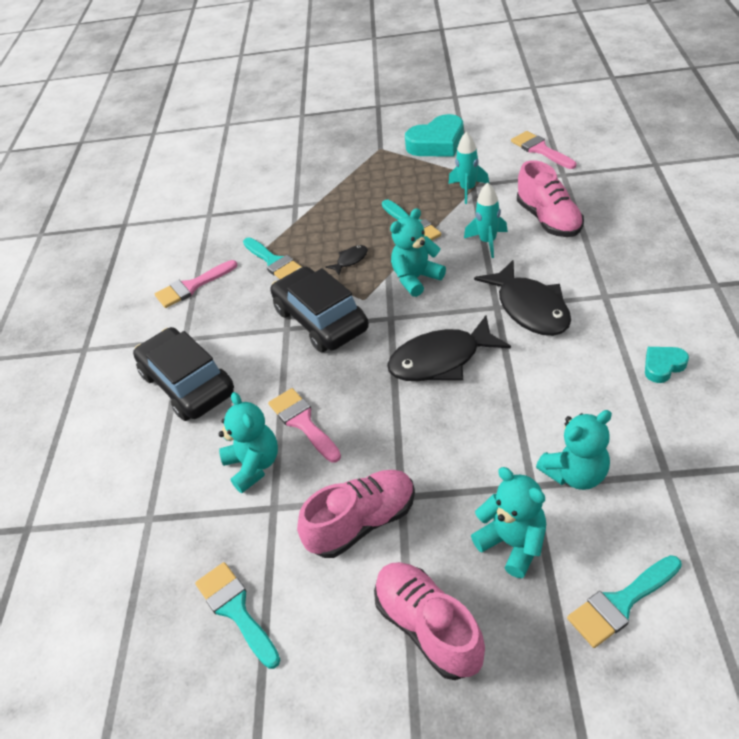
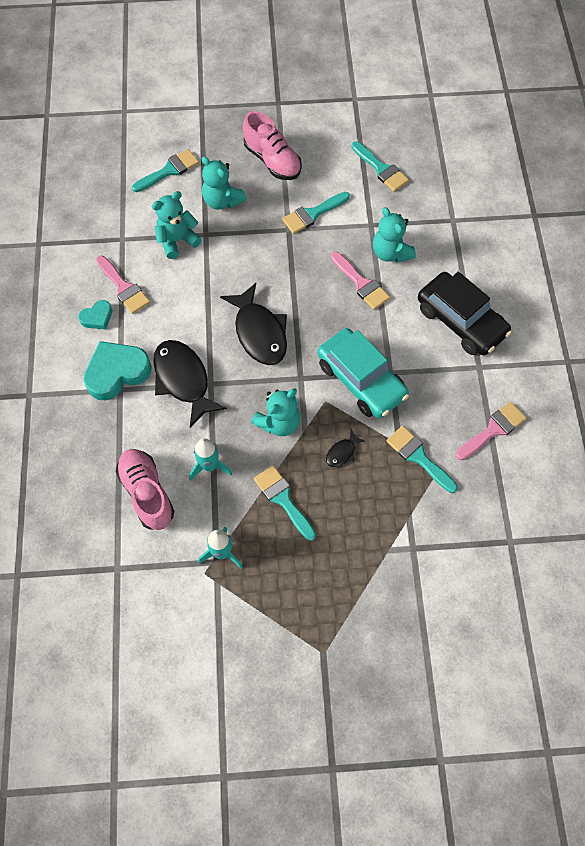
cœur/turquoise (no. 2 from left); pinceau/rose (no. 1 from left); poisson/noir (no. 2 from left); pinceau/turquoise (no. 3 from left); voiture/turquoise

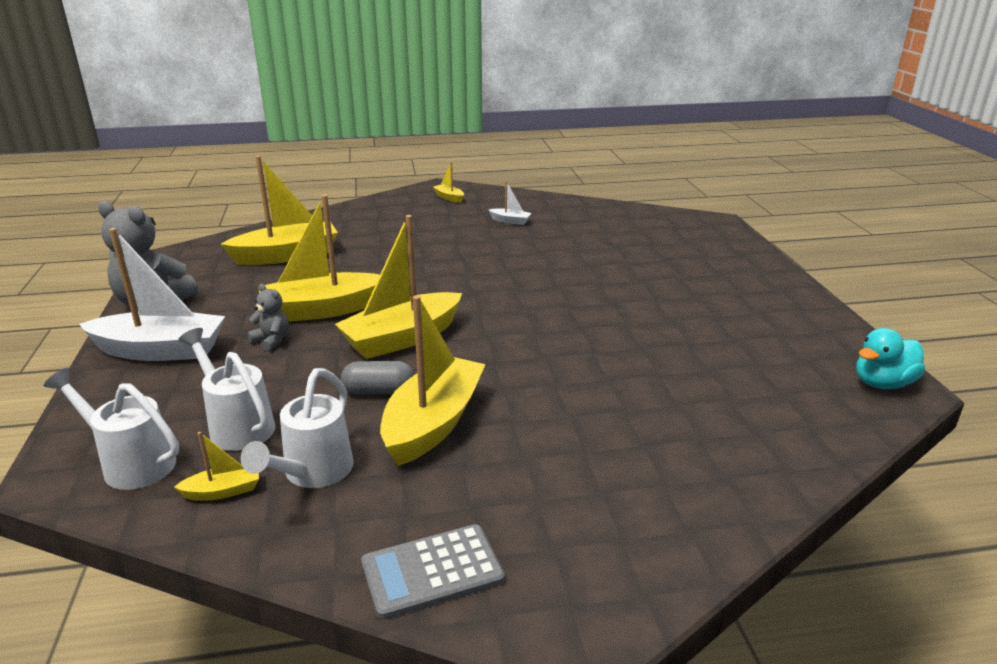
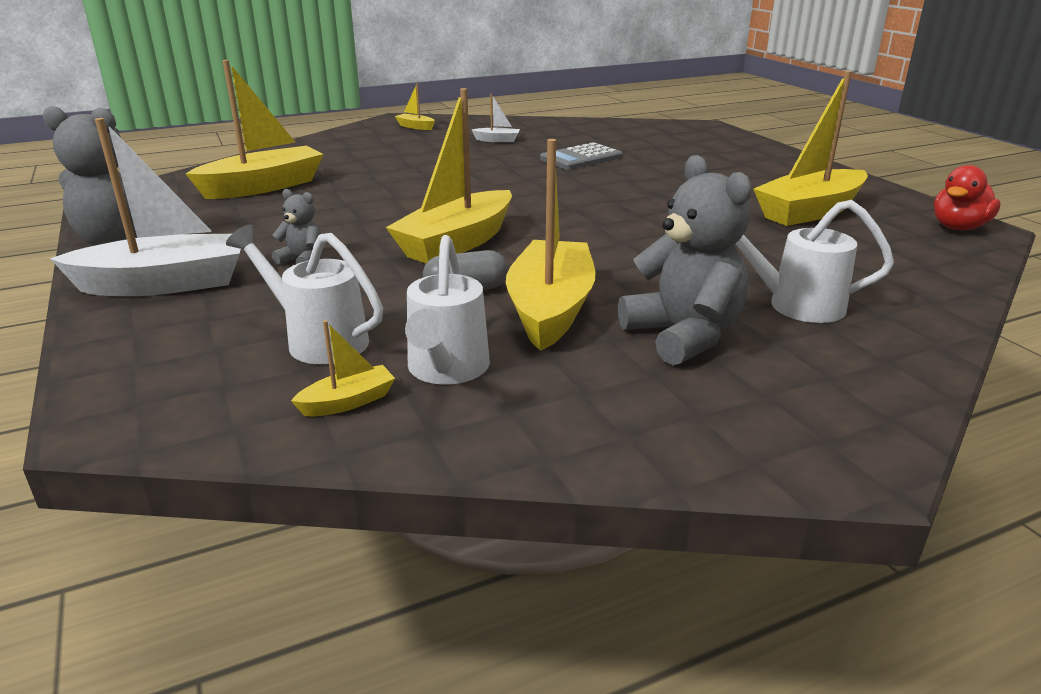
calculatrice/gris; ours en peluche/gris (no. 3 from left); arrosoir/blanc (no. 3 from left); bateau/jaune (no. 6 from left); canard/rouge

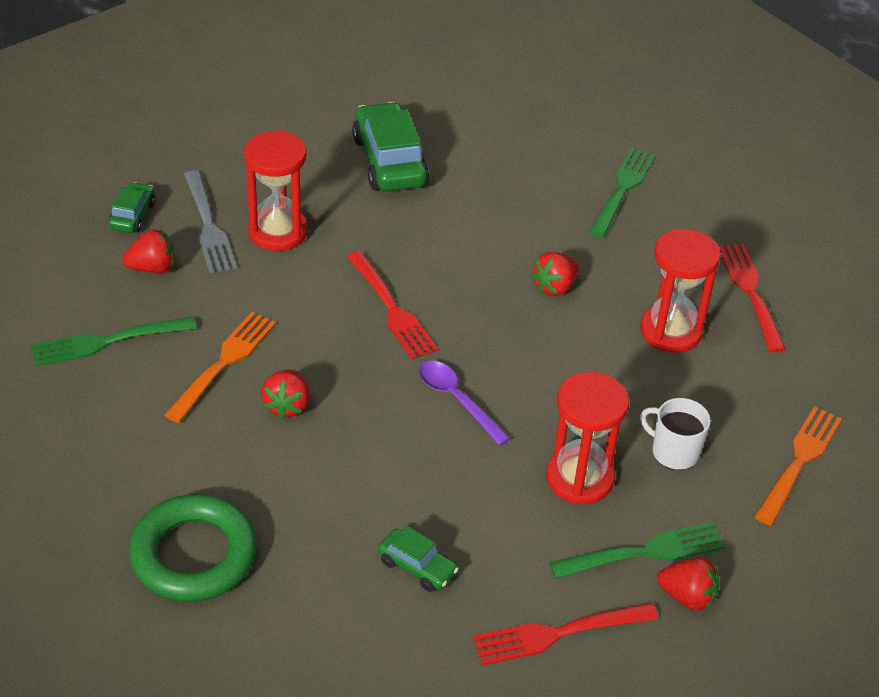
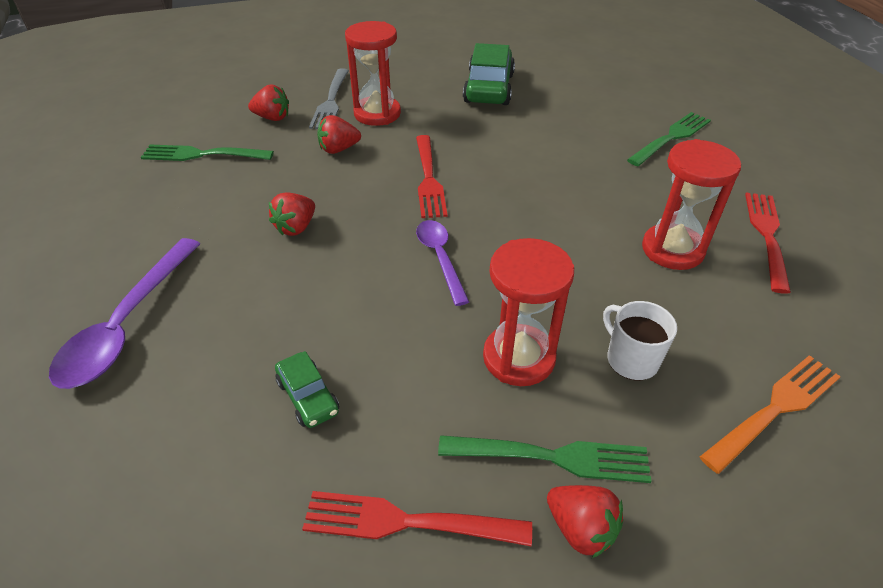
cuillère/violet (no. 1 from left); fraise/rouge (no. 3 from left); voiture/vert (no. 1 from left in the first image); fourchette/orange (no. 1 from left in the first image)

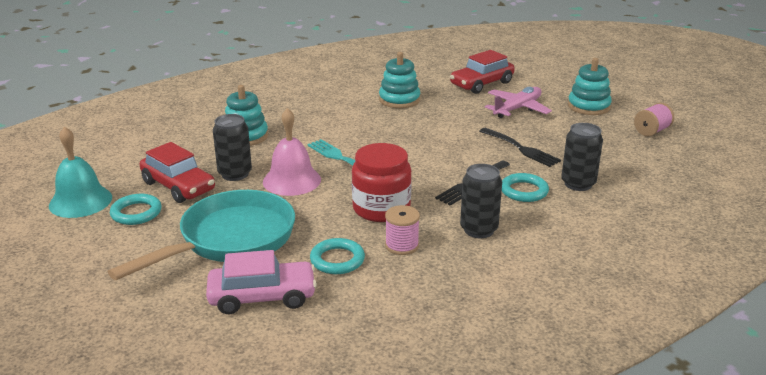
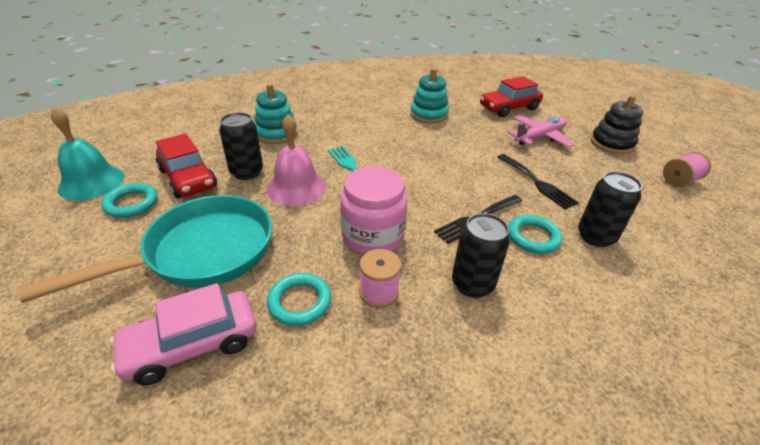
voiture/rose; bocal/rose; jouet à empiler/noir

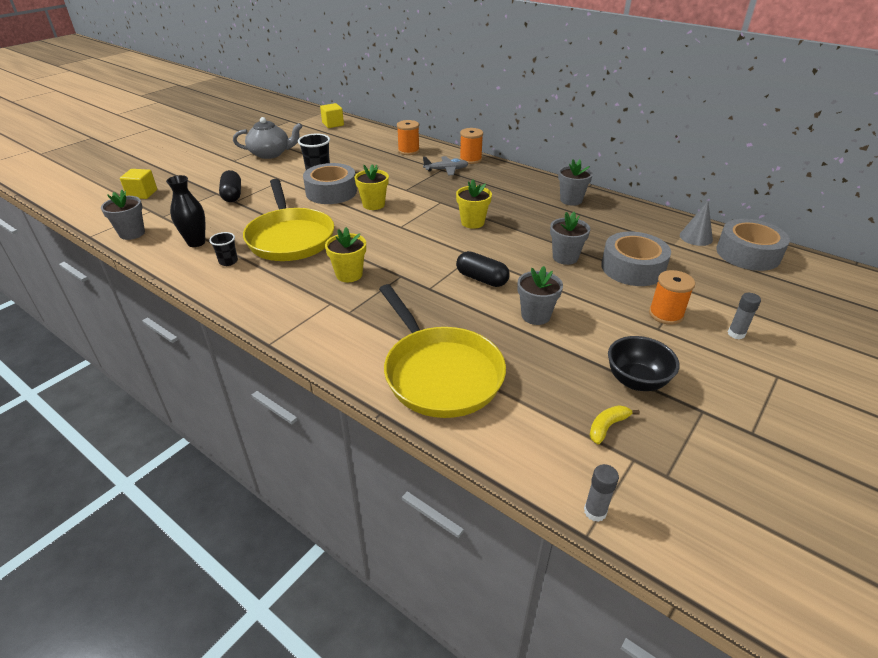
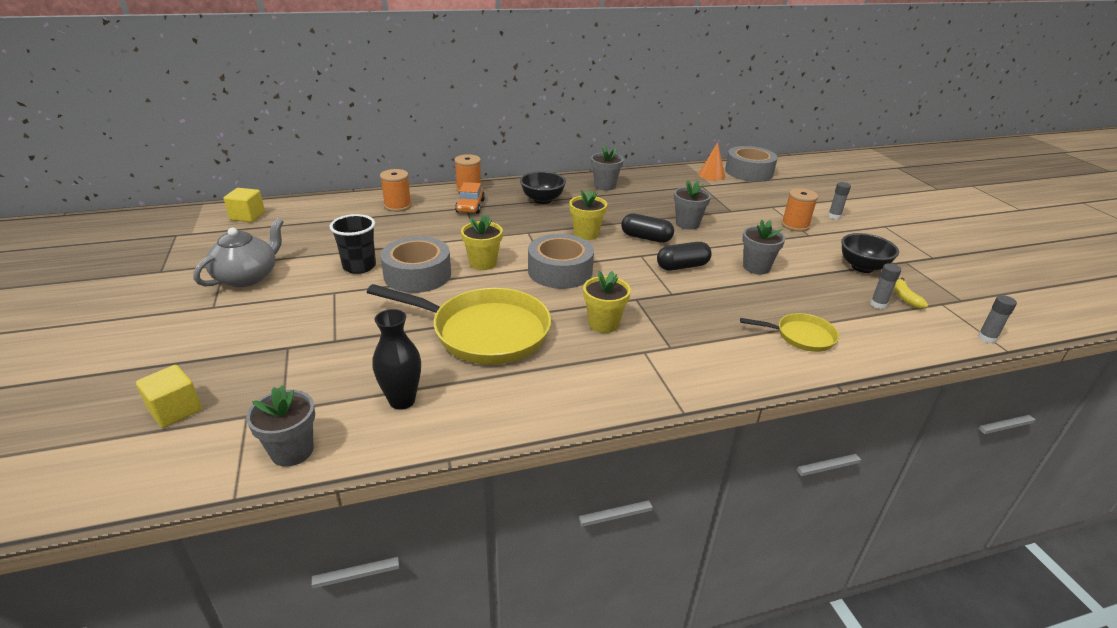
voiture/orange; bol/noir (no. 1 from left); ruban adhésif/gris (no. 2 from left); gélule/noir (no. 1 from left); cône/orange; poêle/jaune (no. 2 from left); bâton de colle/gris (no. 2 from left); gobelet/noir (no. 1 from left in the first image)

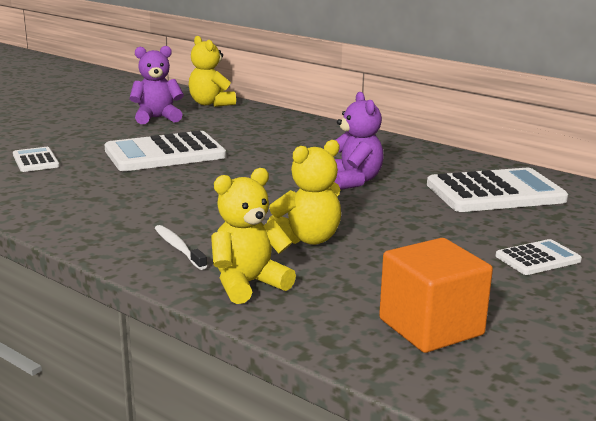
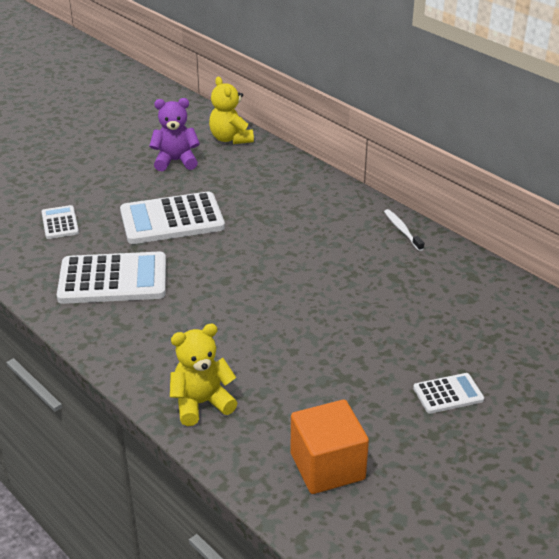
calculatrice/blanc (no. 2 from left); brosse à dents/blanc; ours en peluche/jaune (no. 3 from left in the first image); ours en peluche/violet (no. 2 from left in the first image)

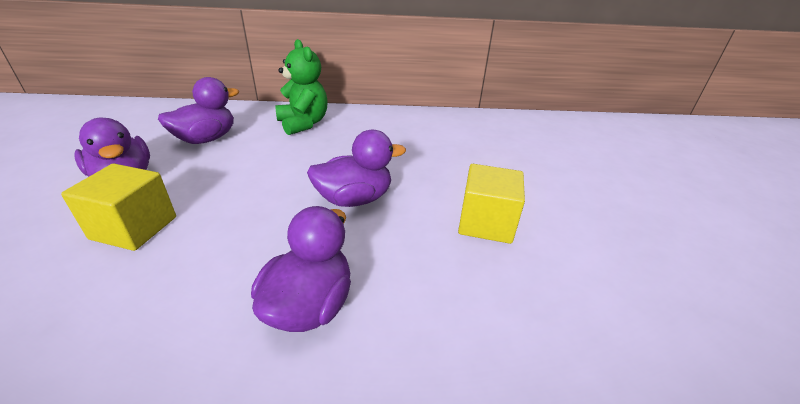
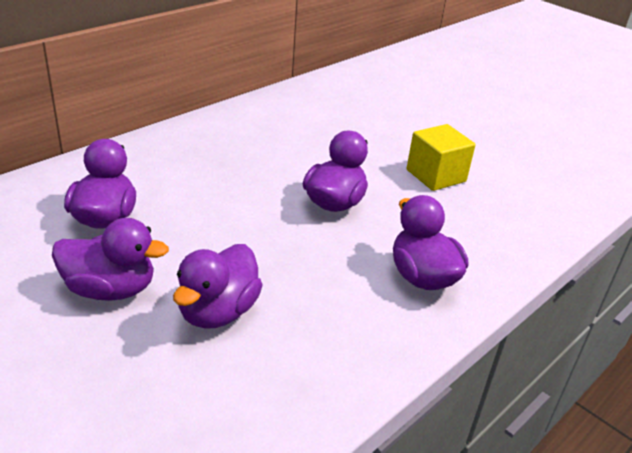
canard/violet (no. 3 from left); ours en peluche/vert

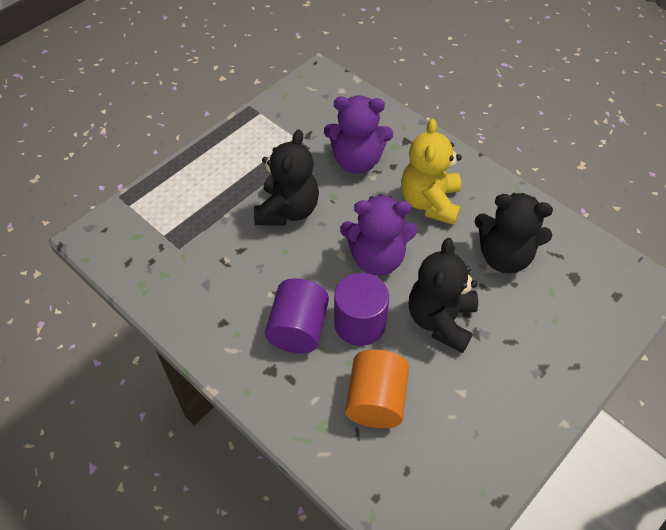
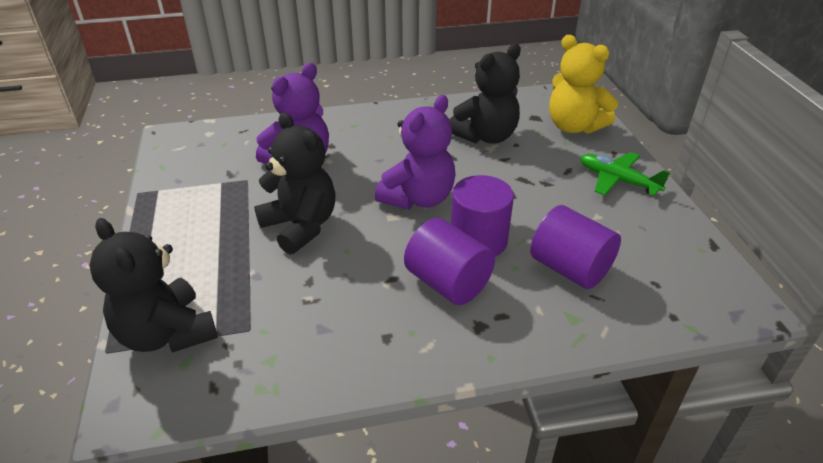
ours en peluche/noir (no. 1 from left); cylindre/violet (no. 3 from left); ours en peluche/jaune; avion/vert

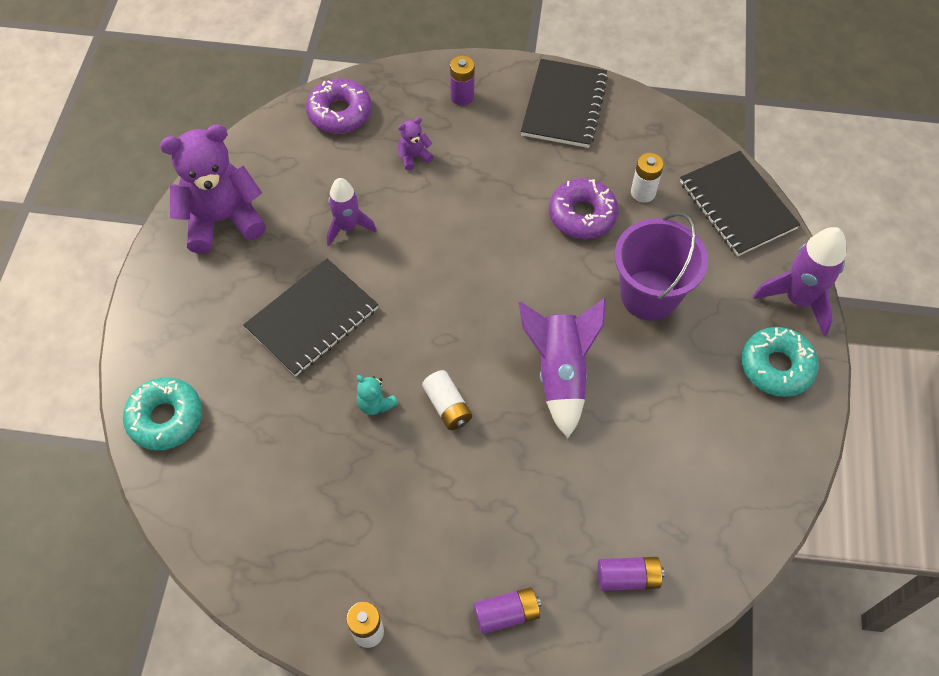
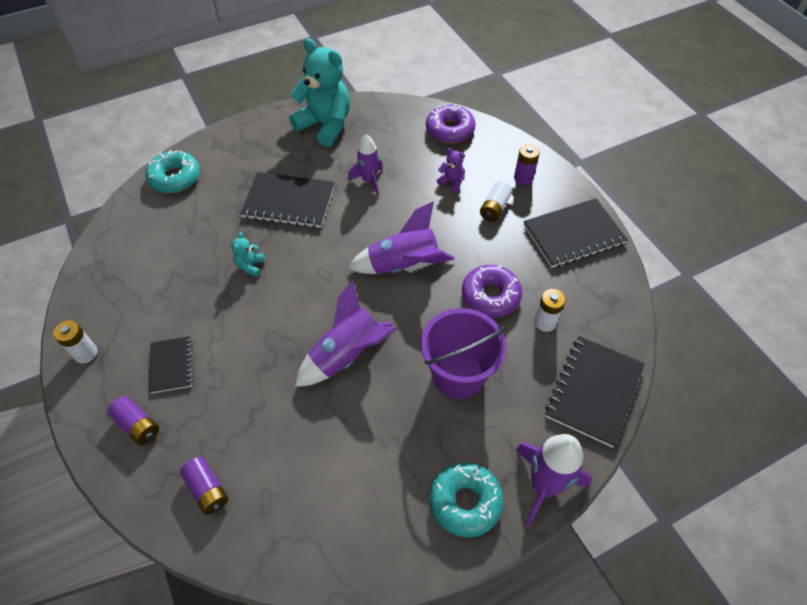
carnet/noir (no. 1 from left); ours en peluche/turquoise (no. 2 from left); fusée/violet (no. 3 from left); pile/blanc (no. 2 from left)

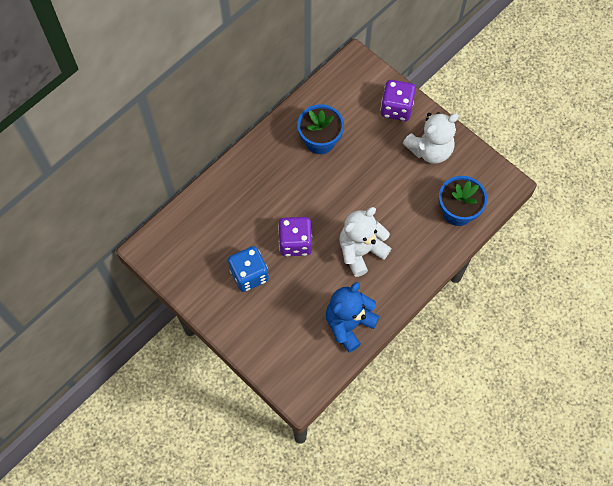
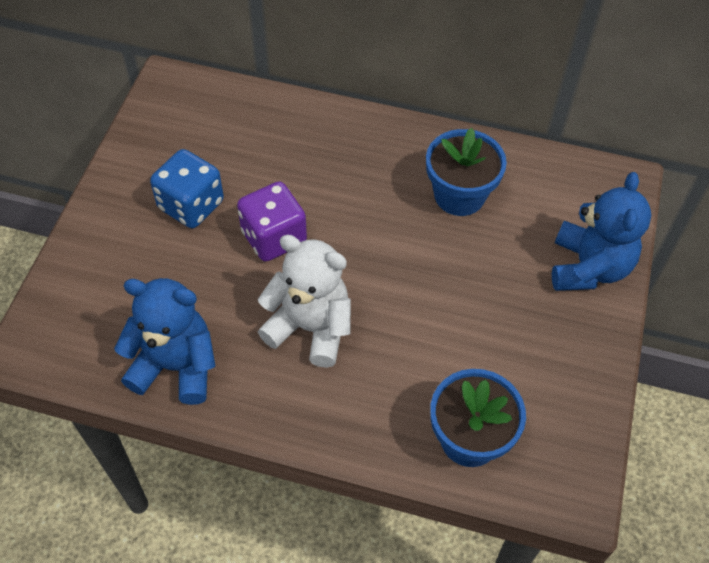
ours en peluche/bleu (no. 2 from left); ours en peluche/blanc (no. 2 from left in the first image)

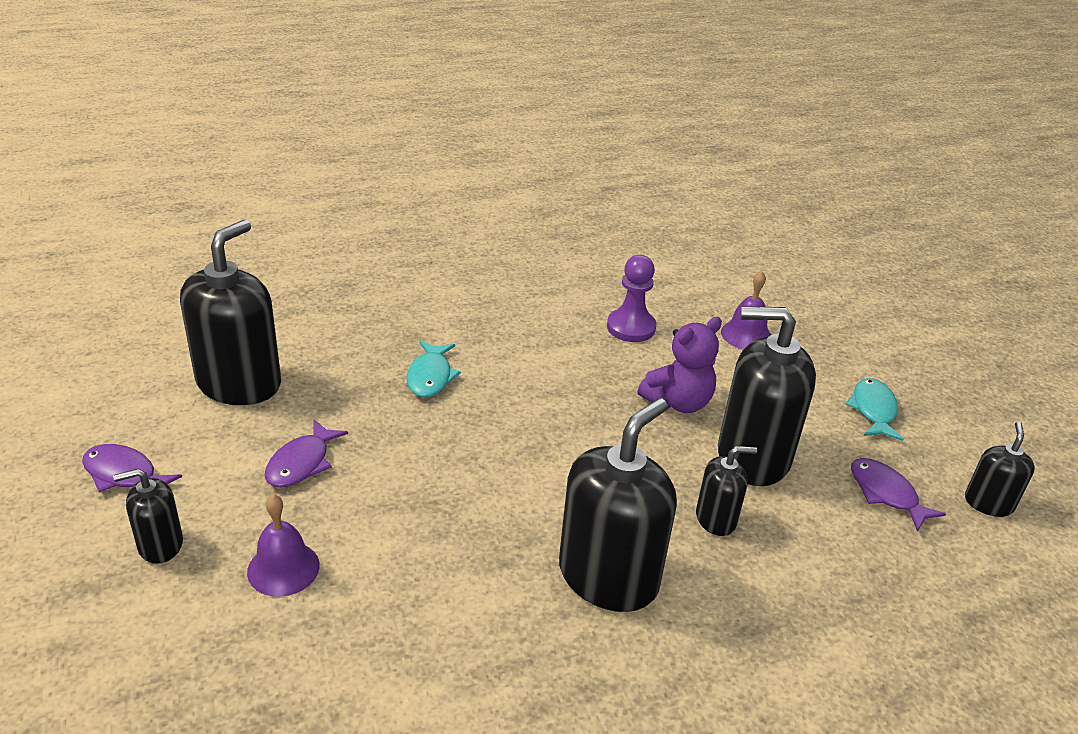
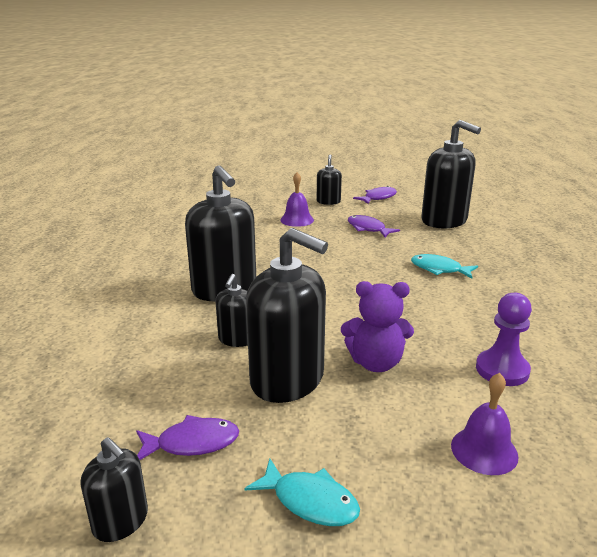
distributeur de savon/noir (no. 4 from left); ours en peluche/violet

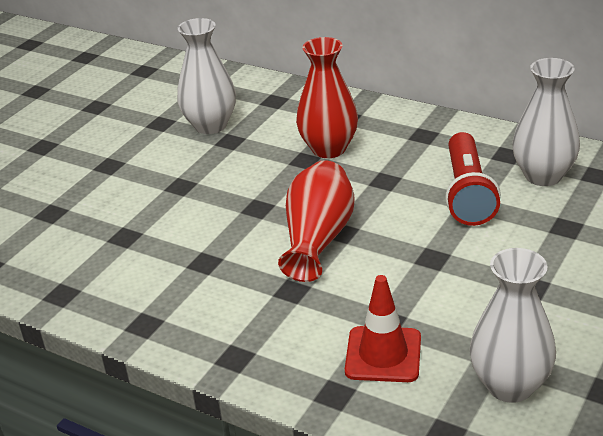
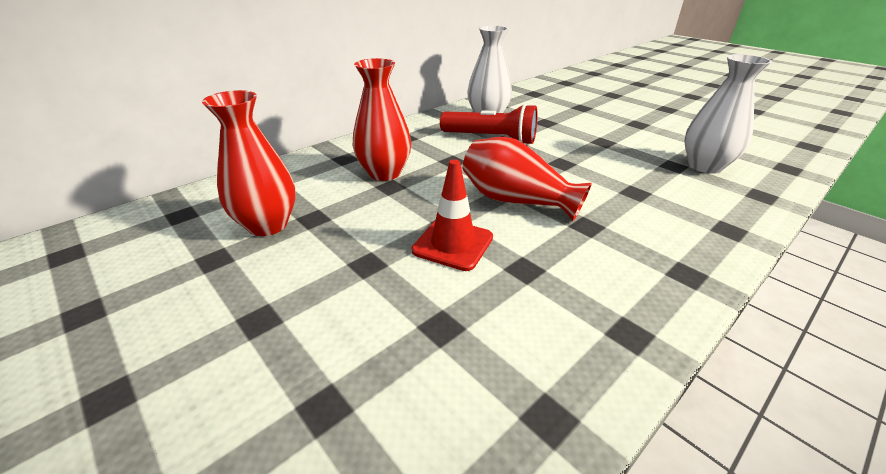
vase/rouge (no. 1 from left); cône de chantier/rouge

